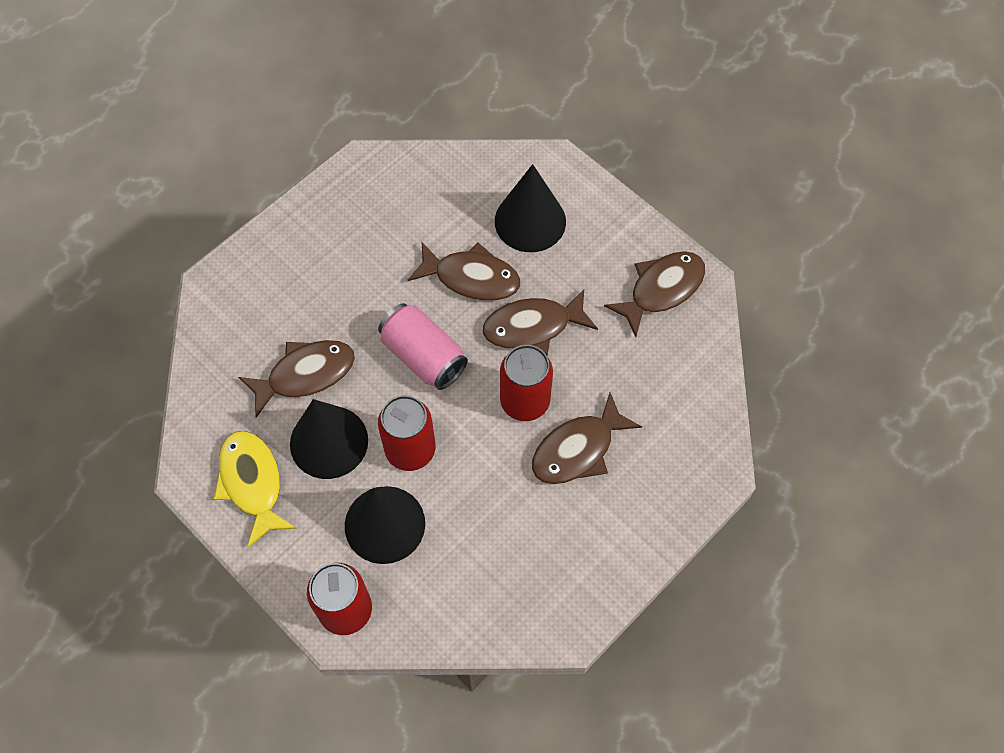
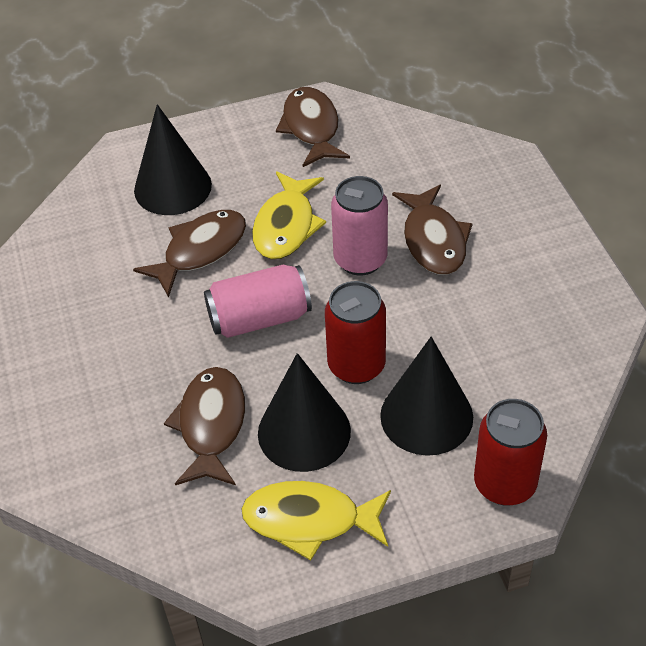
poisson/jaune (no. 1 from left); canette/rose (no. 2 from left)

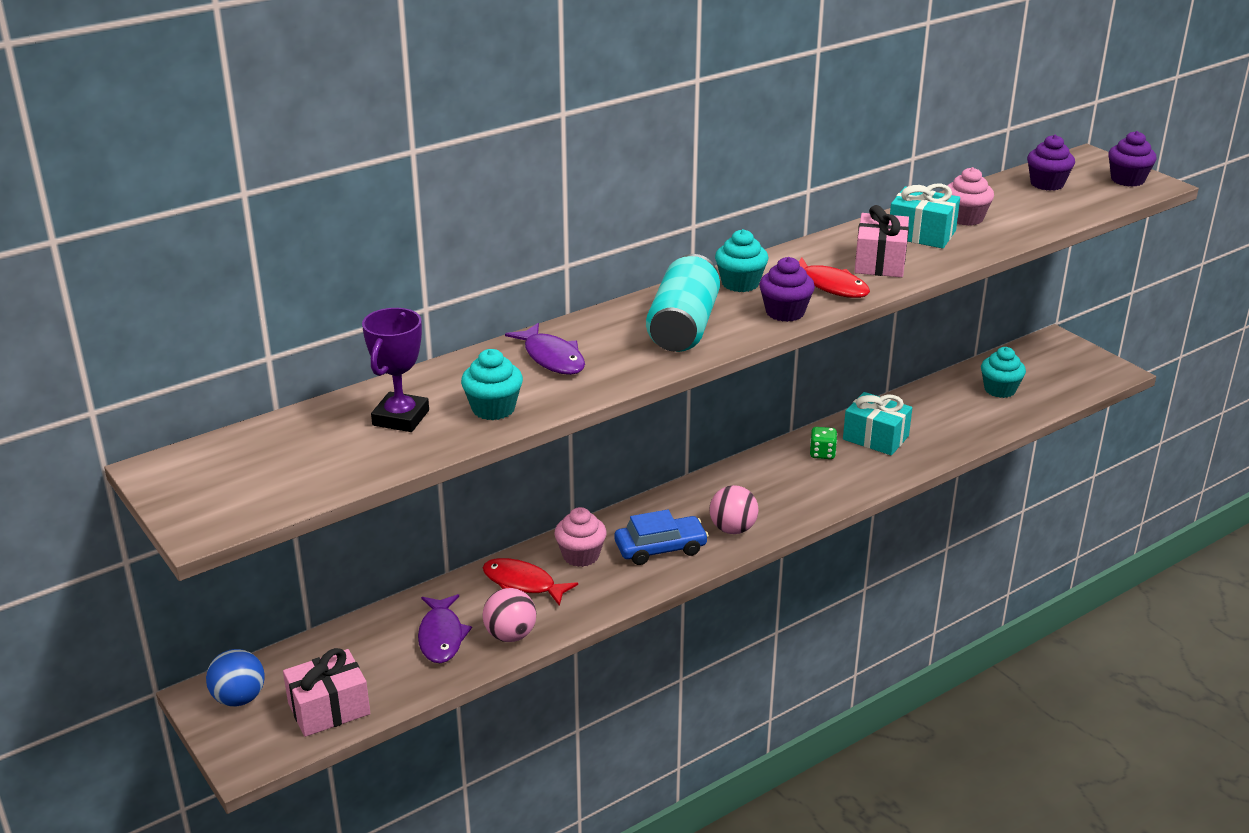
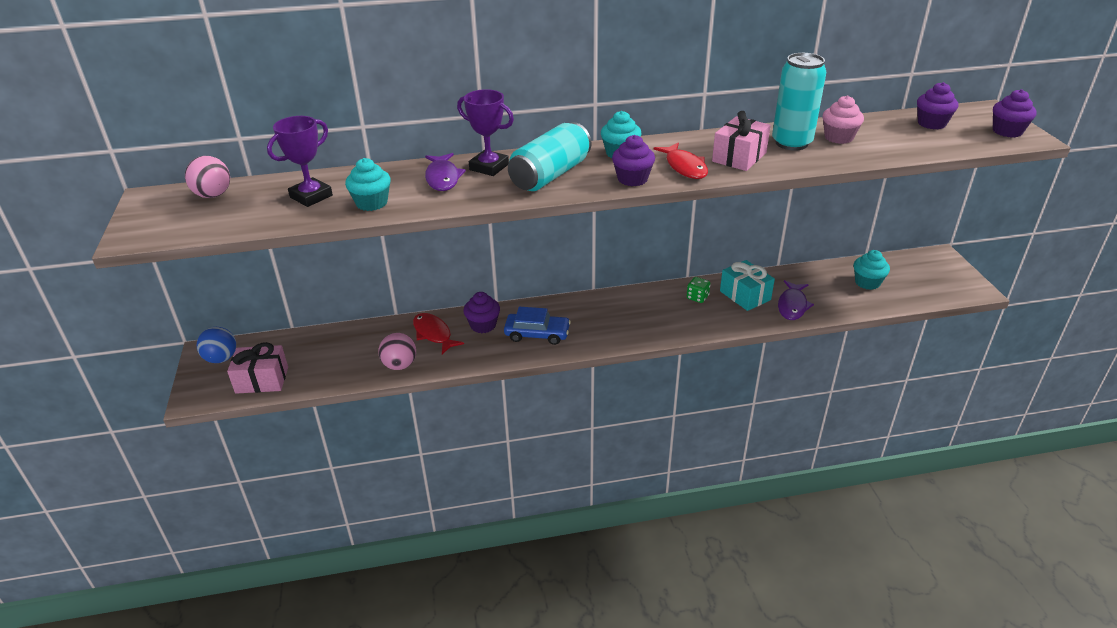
balle/rose (no. 1 from left); trophée/violet (no. 2 from left); muffin/violet (no. 1 from left); canette/turquoise (no. 2 from left); poisson/violet (no. 2 from left)

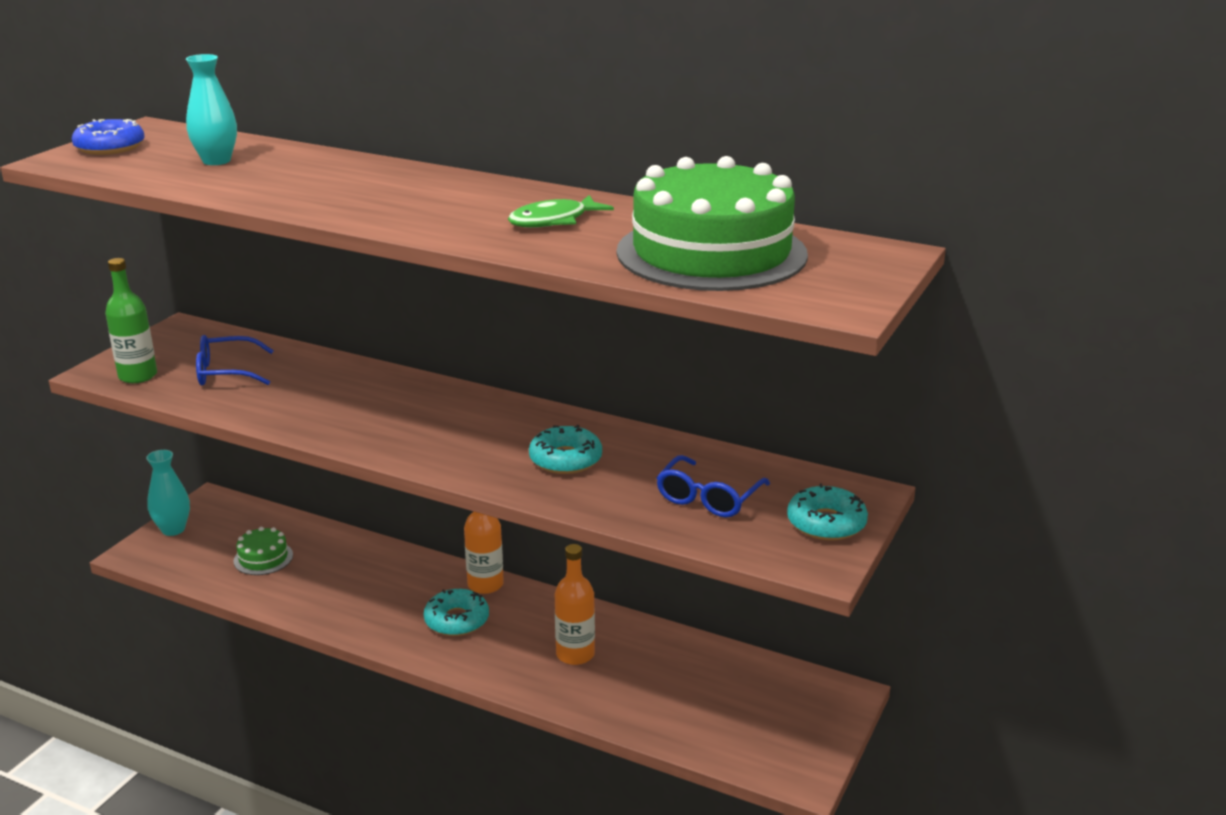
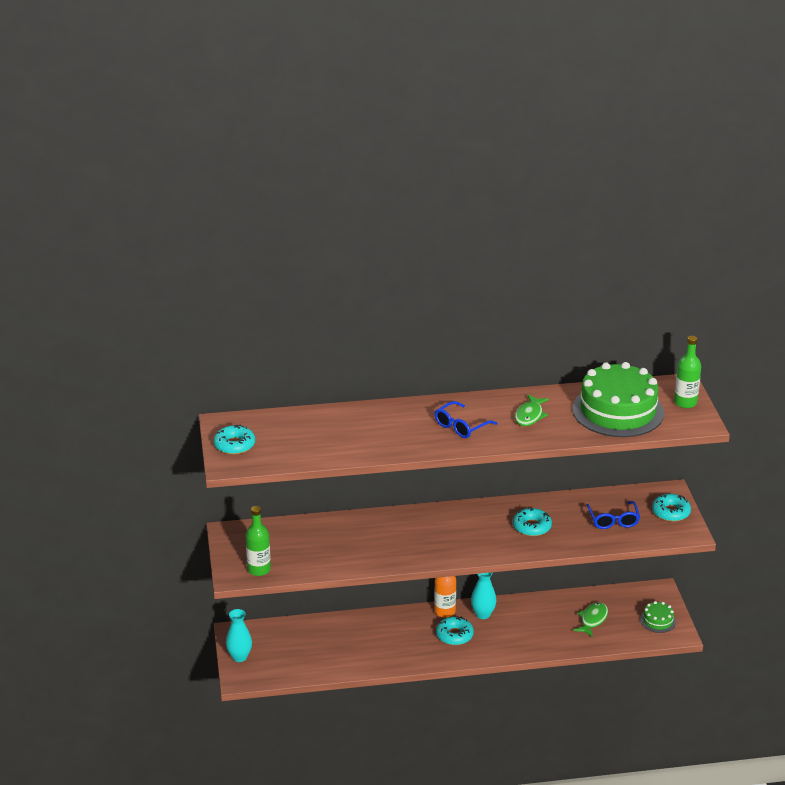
beignet/turquoise (no. 1 from left); lunettes/bleu (no. 1 from left); vase/turquoise (no. 2 from left); poisson/vert (no. 2 from left); gâteau/vert (no. 2 from left); bouteille/vert (no. 2 from left); bouteille/orange (no. 2 from left in the first image)

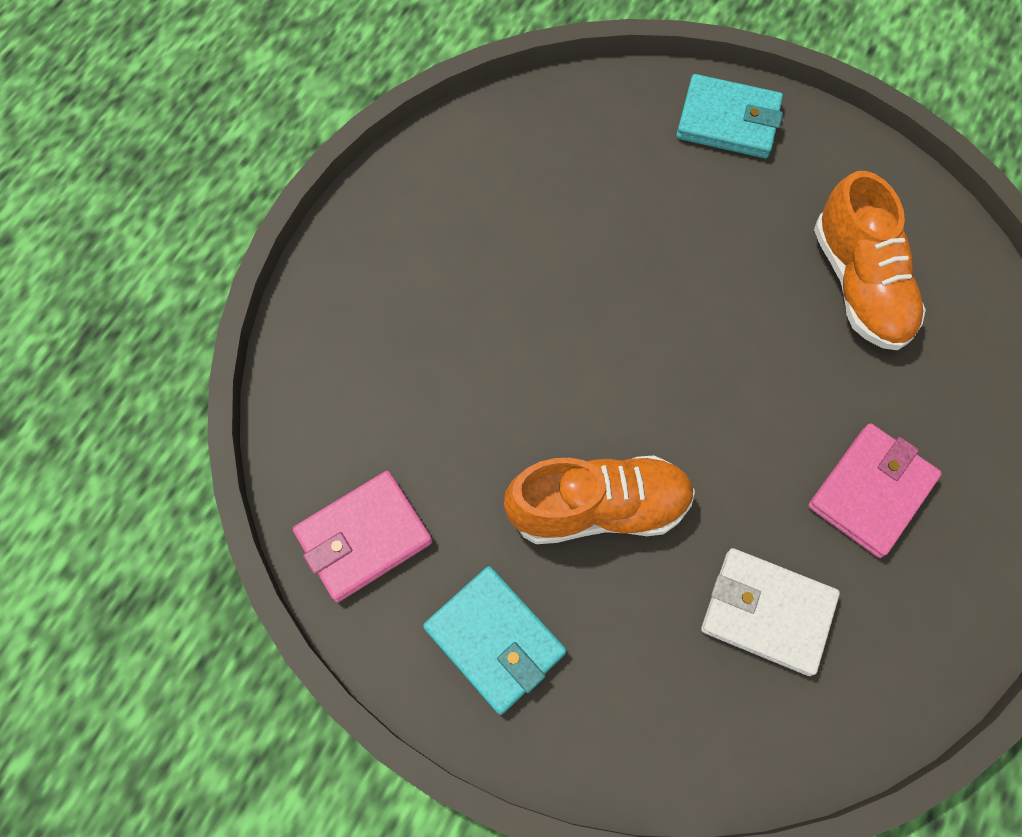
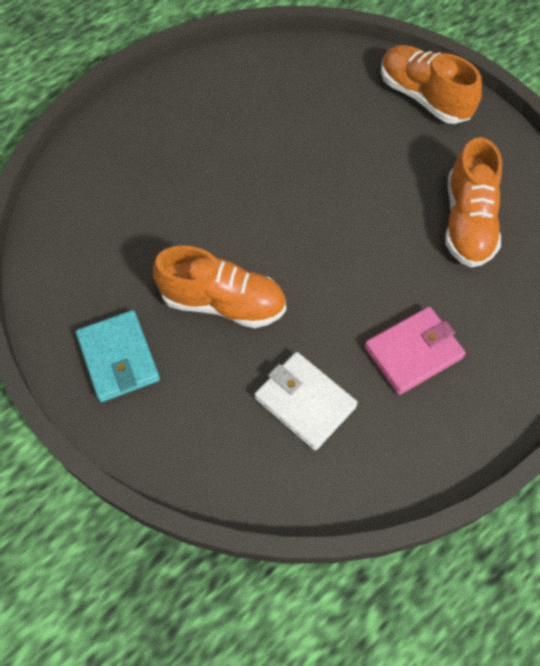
chaussure/orange (no. 2 from left); portefeuille/rose (no. 1 from left in the first image)

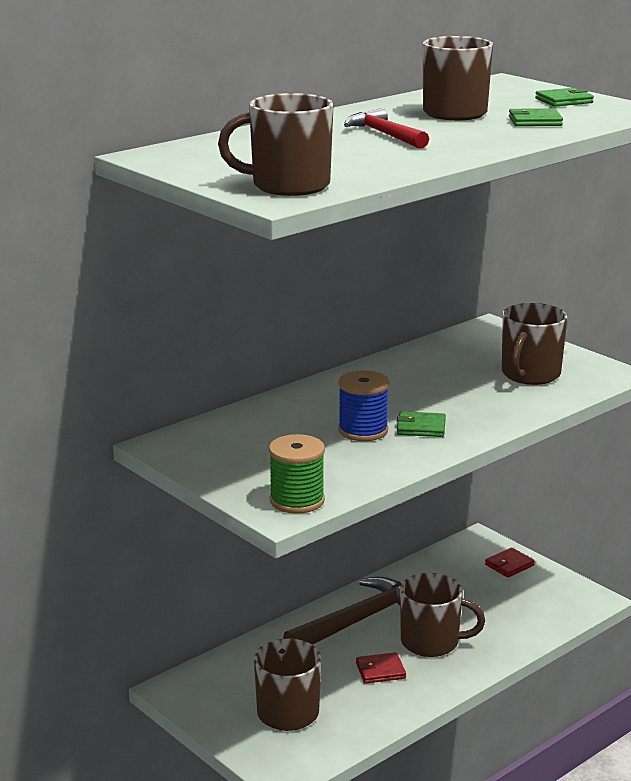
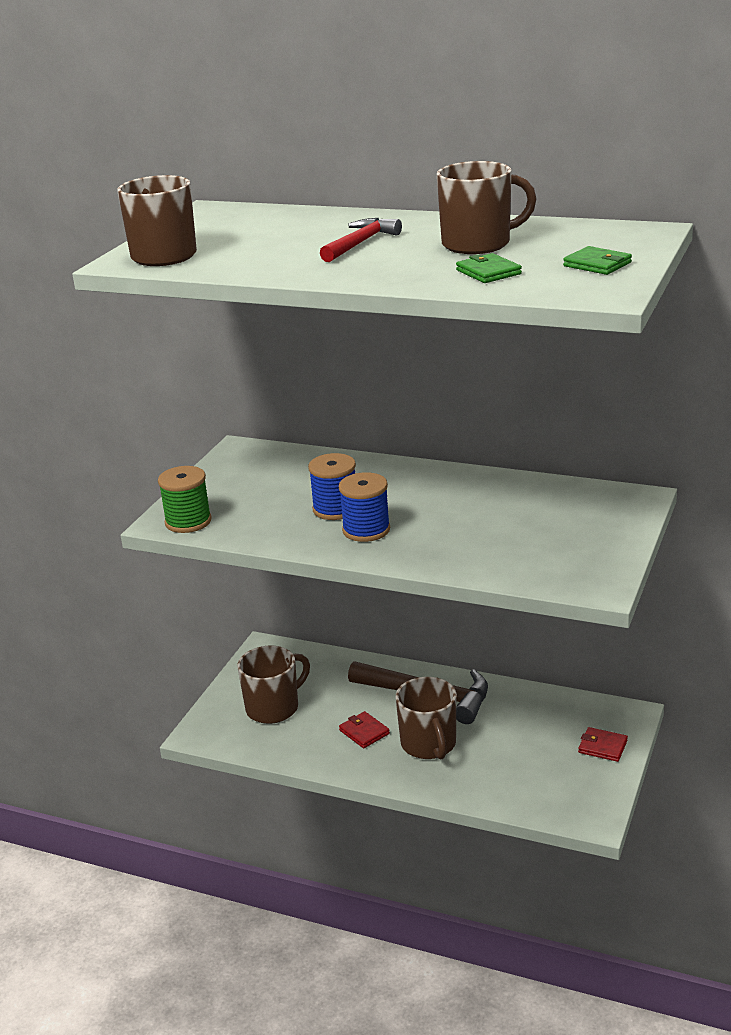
bobine/bleu (no. 2 from left); tasse/marron (no. 5 from left in the first image)

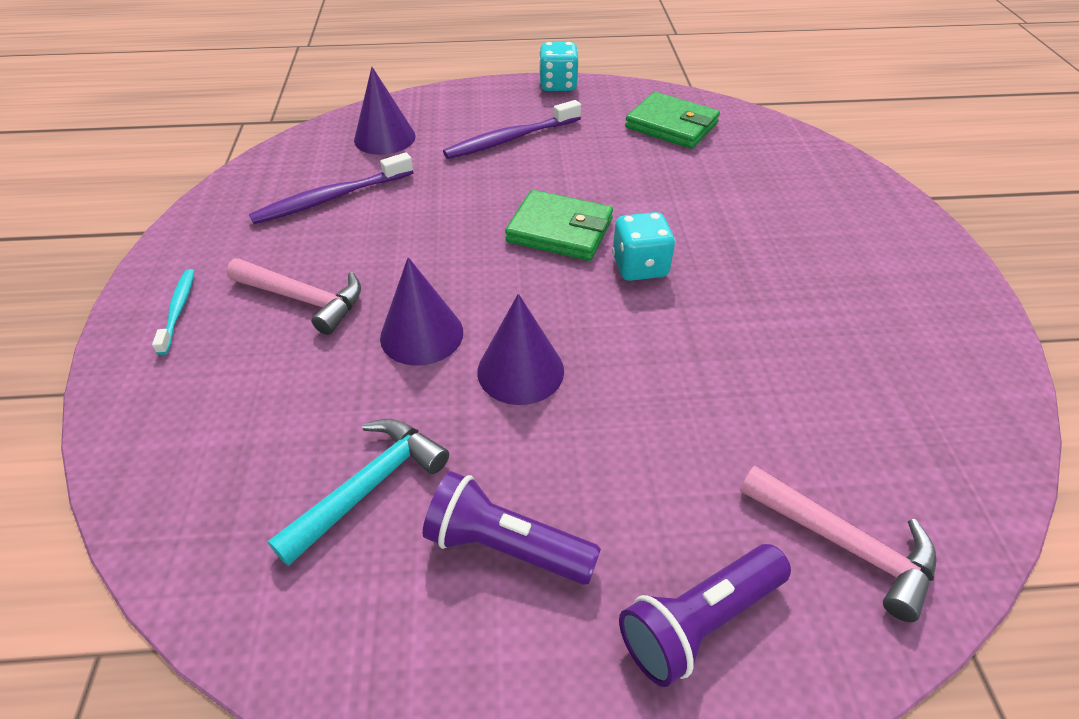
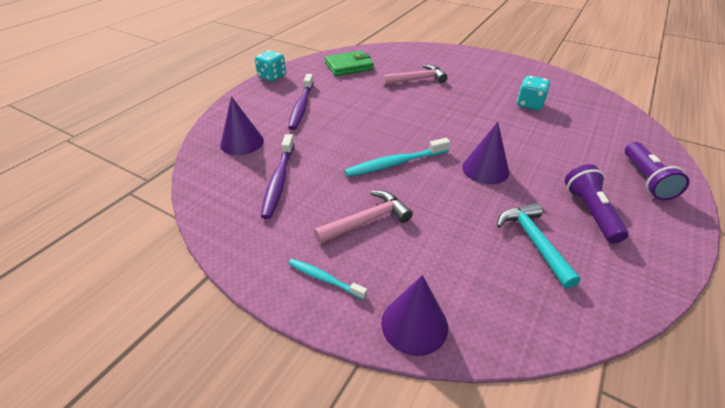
brosse à dents/turquoise (no. 2 from left); cône/violet (no. 2 from left); marteau/rose (no. 2 from left); dé/turquoise (no. 2 from left); lampe de poche/violet (no. 1 from left); portefeuille/vert (no. 1 from left in the first image)

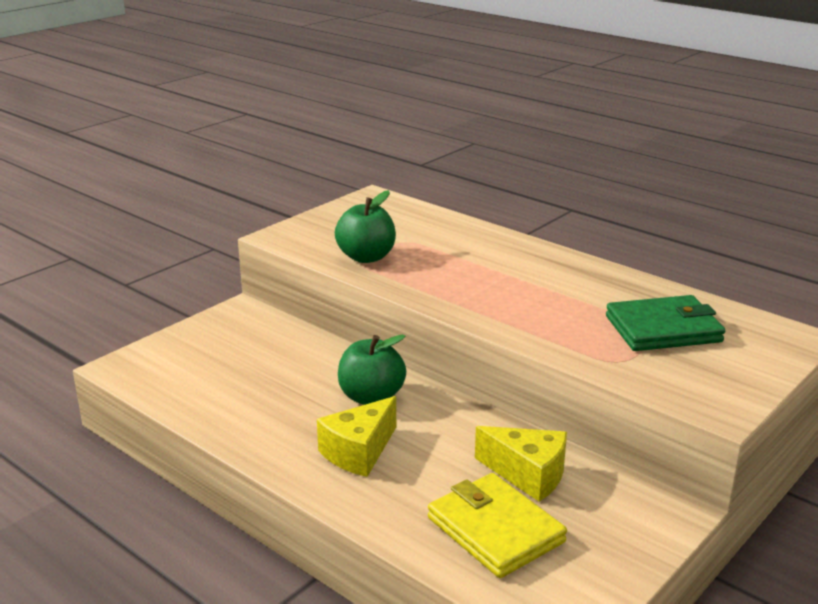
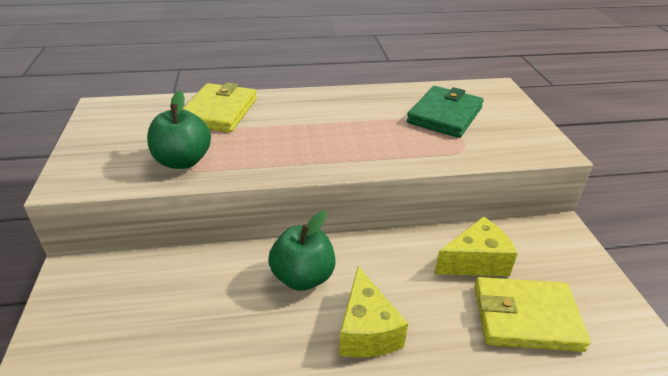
portefeuille/jaune (no. 1 from left)

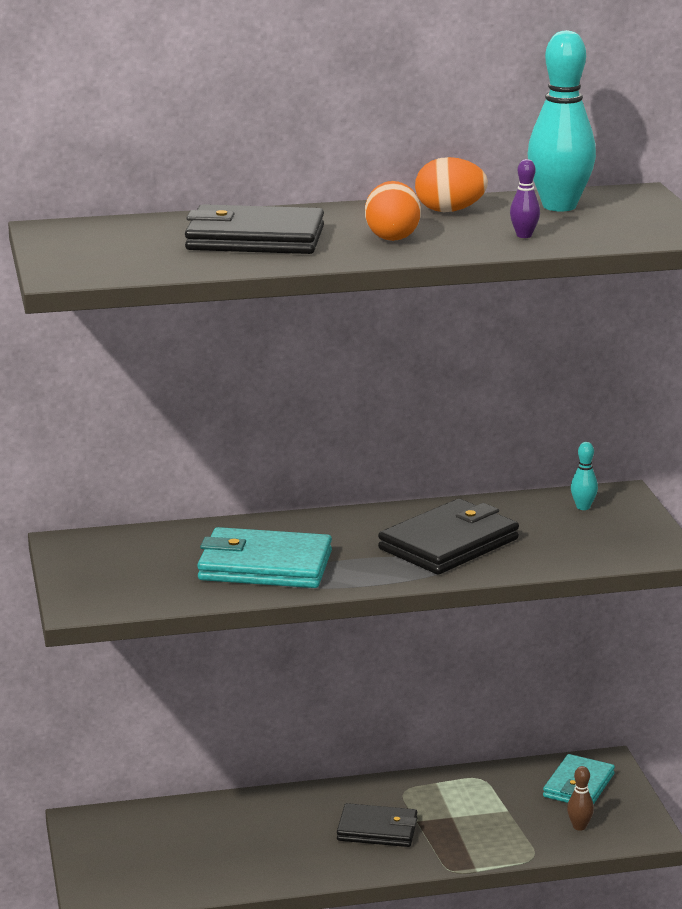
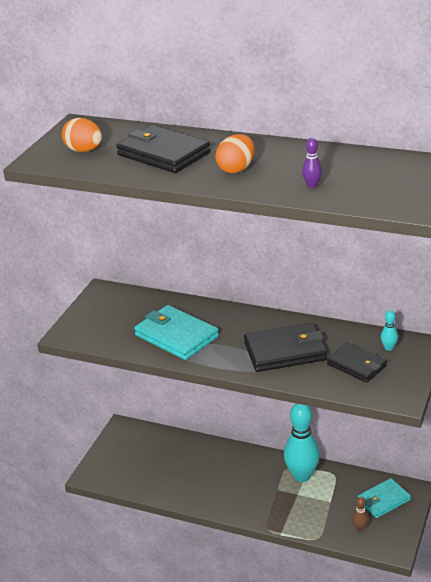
œuf/orange (no. 1 from left); quille/turquoise (no. 1 from left); portefeuille/noir (no. 3 from left)

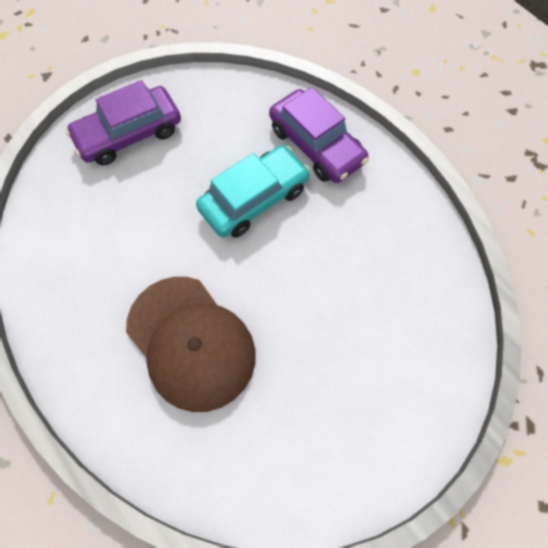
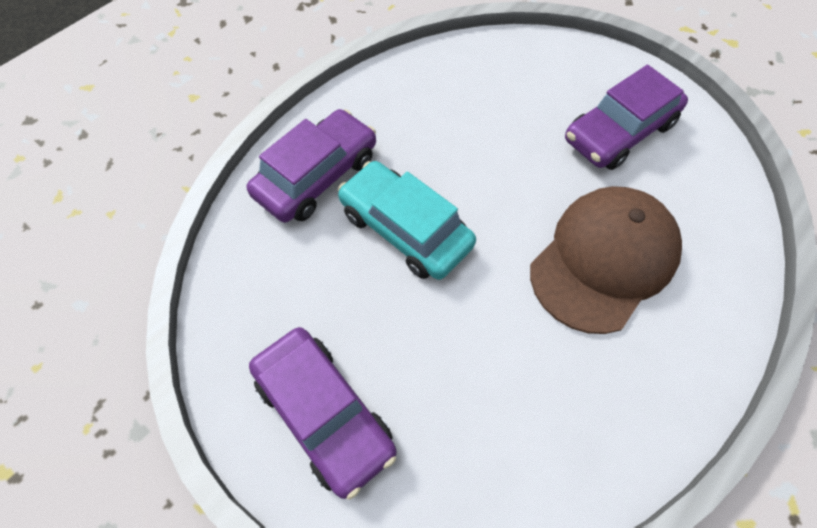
voiture/violet (no. 3 from left)

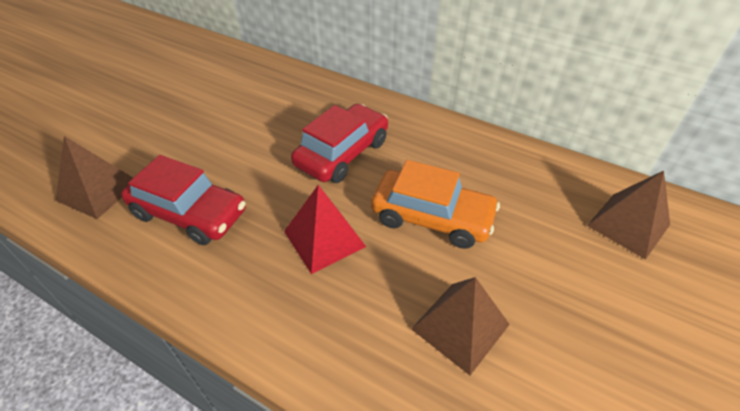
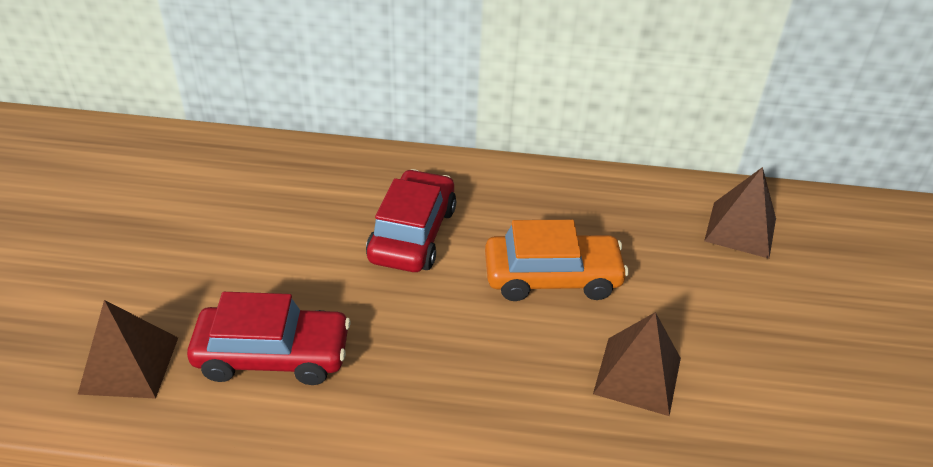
pyramide/rouge

